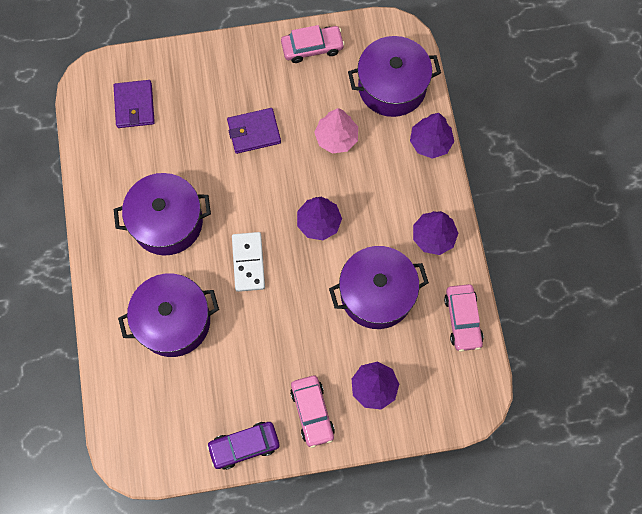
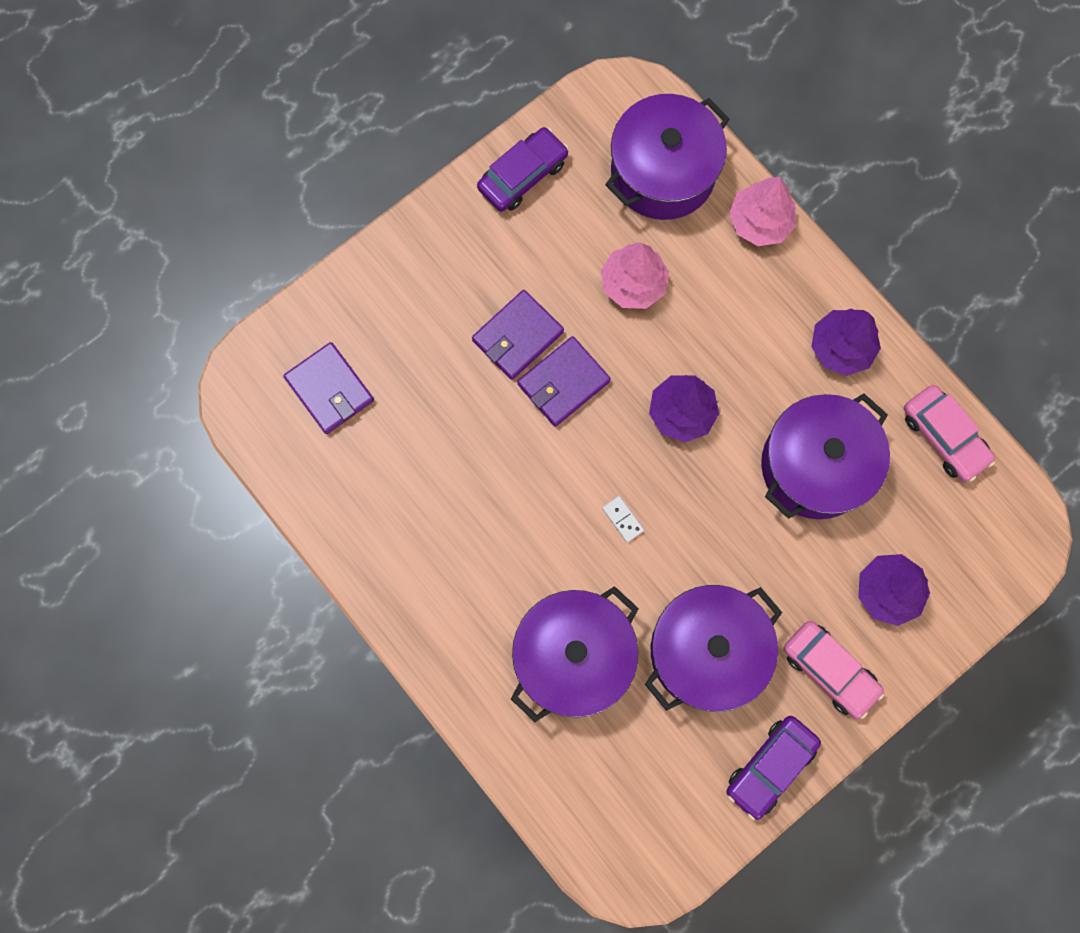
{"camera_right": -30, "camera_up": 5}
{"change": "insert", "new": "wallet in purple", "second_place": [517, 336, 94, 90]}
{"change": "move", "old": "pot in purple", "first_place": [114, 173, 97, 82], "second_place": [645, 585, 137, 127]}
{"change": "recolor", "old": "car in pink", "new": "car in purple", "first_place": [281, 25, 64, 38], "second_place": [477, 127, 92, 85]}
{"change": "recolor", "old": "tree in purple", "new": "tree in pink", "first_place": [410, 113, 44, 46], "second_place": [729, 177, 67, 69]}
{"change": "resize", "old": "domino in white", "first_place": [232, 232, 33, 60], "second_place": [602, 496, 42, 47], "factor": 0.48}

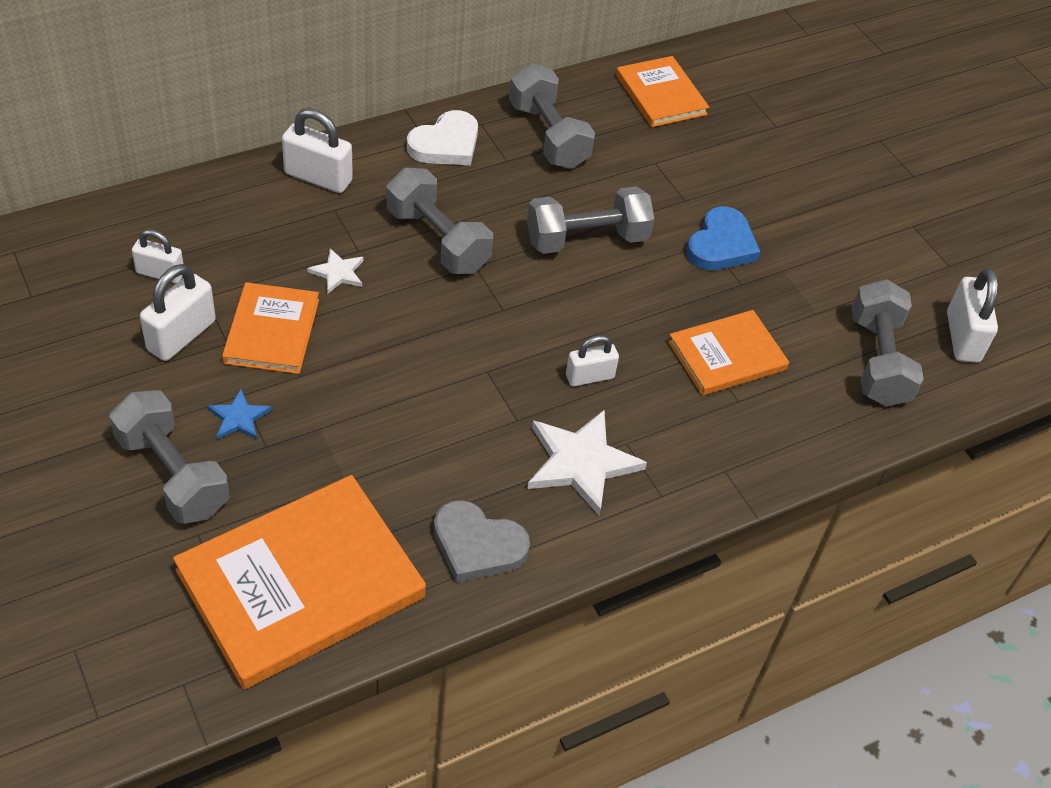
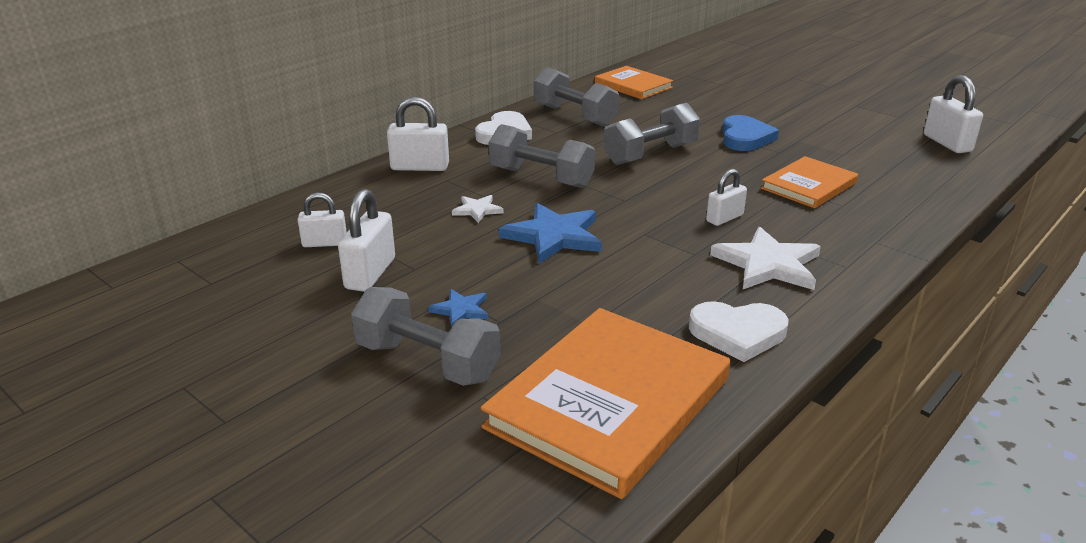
{"camera_right": -15, "camera_up": -20}
{"change": "delete", "old": "book in orange", "first_place": [222, 282, 97, 92]}
{"change": "delete", "old": "dumbbell in grey", "first_place": [852, 279, 72, 128]}
{"change": "insert", "new": "star in blue", "second_place": [499, 203, 103, 61]}
{"change": "recolor", "old": "heart in grey", "new": "heart in white", "first_place": [434, 500, 96, 83], "second_place": [689, 301, 100, 61]}

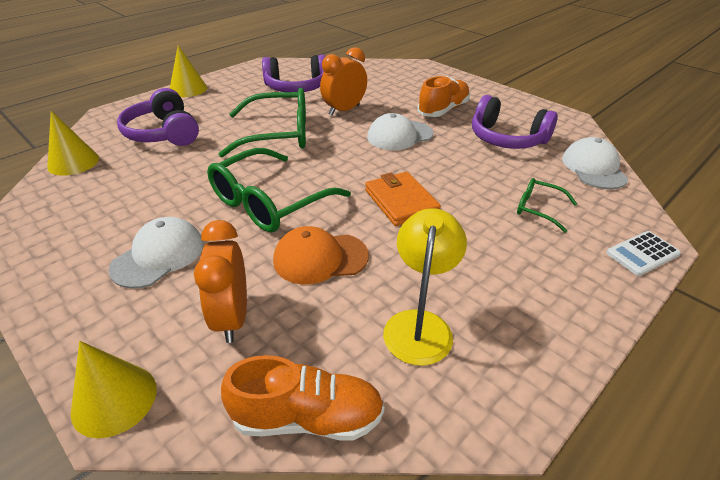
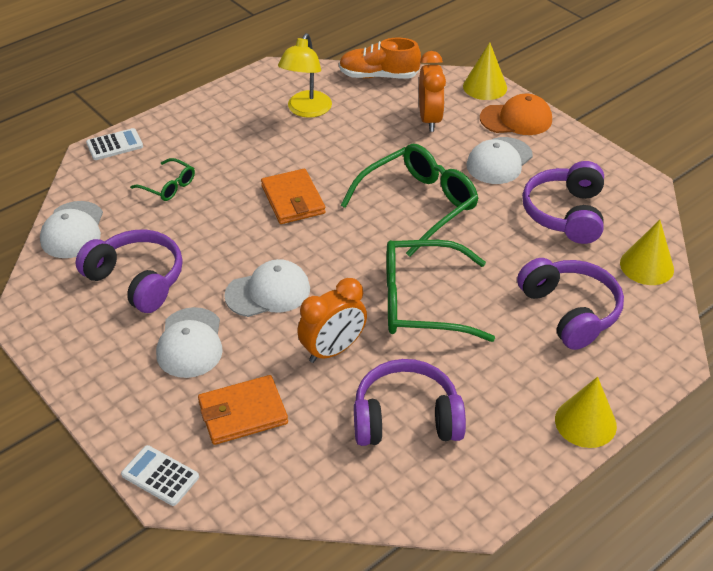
{"camera_right": -175, "camera_up": 5}
{"change": "insert", "new": "calculator in white", "second_place": [121, 445, 78, 61]}
{"change": "insert", "new": "wallet in orange", "second_place": [198, 375, 90, 70]}
{"change": "insert", "new": "headphones in purple", "second_place": [522, 161, 82, 83]}
{"change": "move", "old": "cap in orange", "first_place": [273, 226, 96, 58], "second_place": [480, 94, 72, 41]}
{"change": "replace", "old": "shoe in orange", "new": "cap in white", "first_place": [418, 76, 52, 41], "second_place": [156, 307, 67, 71]}

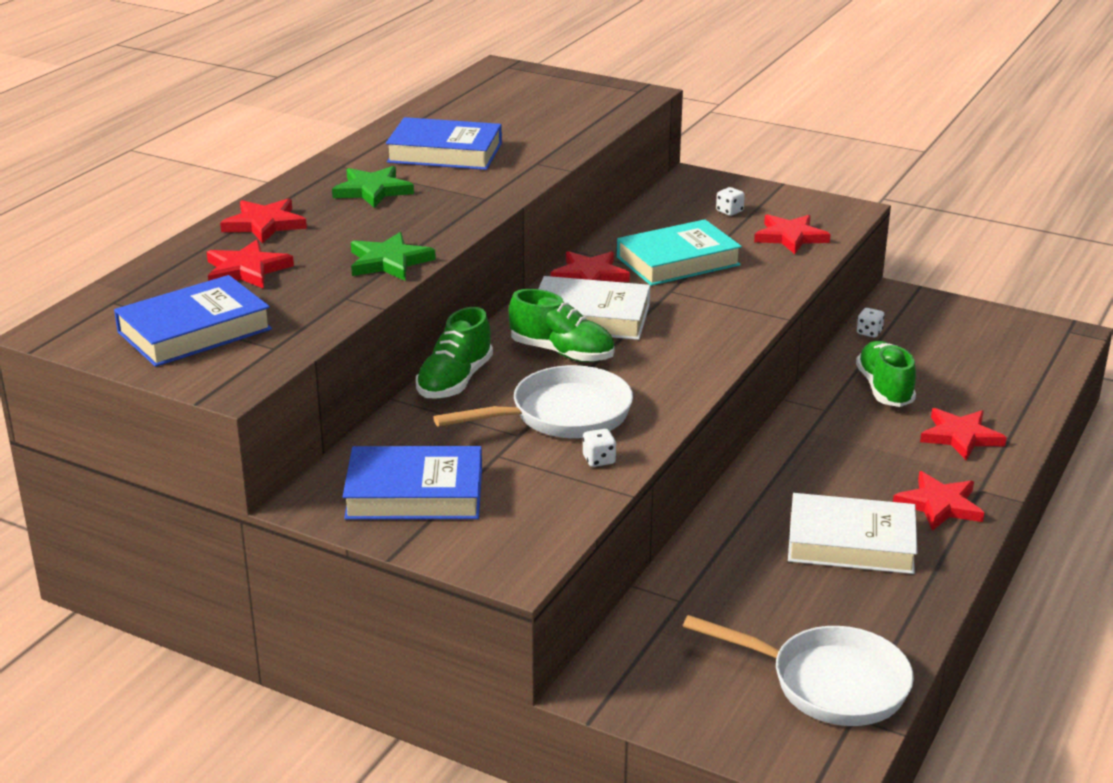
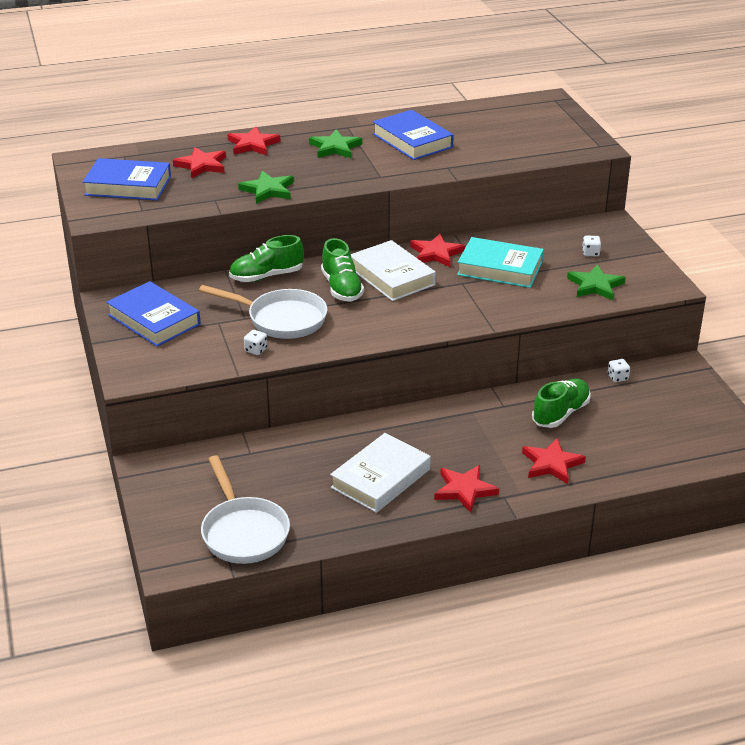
{"camera_right": 45, "camera_up": 5}
{"change": "recolor", "old": "star in red", "new": "star in green", "first_place": [754, 214, 76, 40], "second_place": [567, 264, 59, 36]}
{"change": "rotate", "old": "book in white", "first_place": [788, 493, 129, 81], "second_place": [330, 433, 101, 80], "degrees": 75}

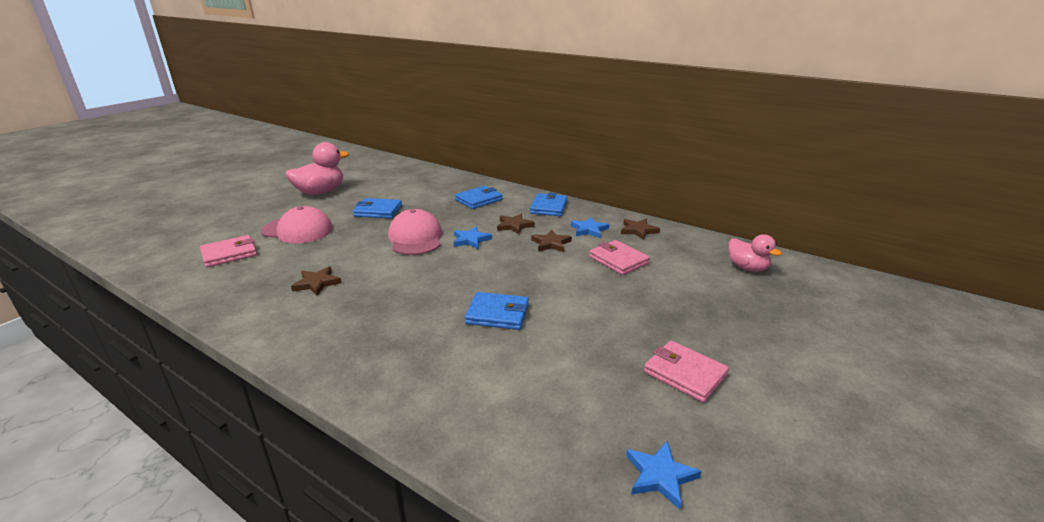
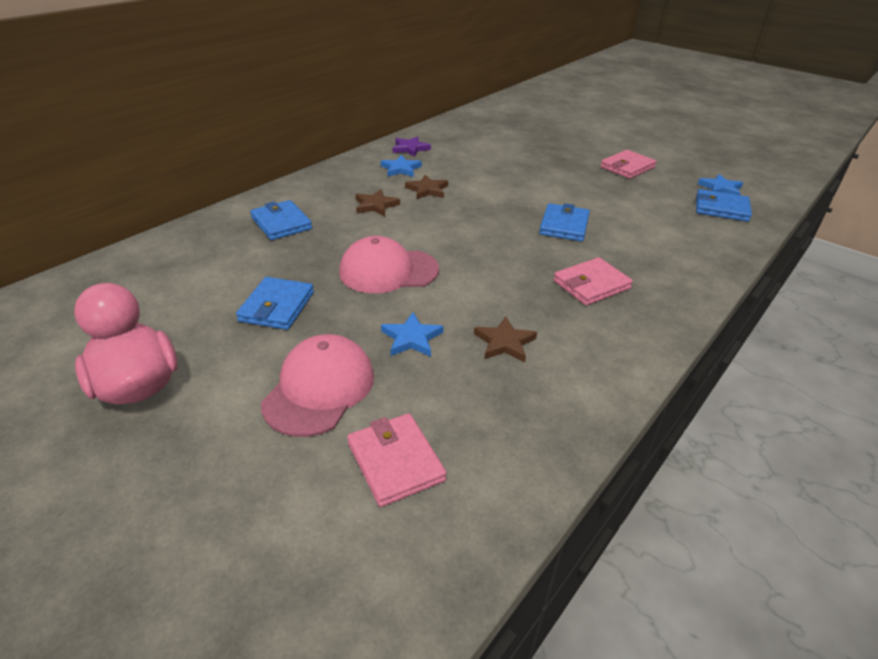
{"camera_right": -85, "camera_up": 10}
{"change": "delete", "old": "duck in pink", "first_place": [728, 234, 54, 38]}
{"change": "move", "old": "star in blue", "first_place": [454, 226, 38, 23], "second_place": [381, 312, 63, 45]}
{"change": "move", "old": "wallet in blue", "first_place": [530, 192, 38, 24], "second_place": [696, 189, 56, 33]}
{"change": "move", "old": "wallet in pink", "first_place": [589, 240, 61, 35], "second_place": [553, 257, 80, 49]}
{"change": "recolor", "old": "star in brown", "new": "star in purple", "first_place": [621, 219, 39, 21], "second_place": [393, 136, 38, 21]}

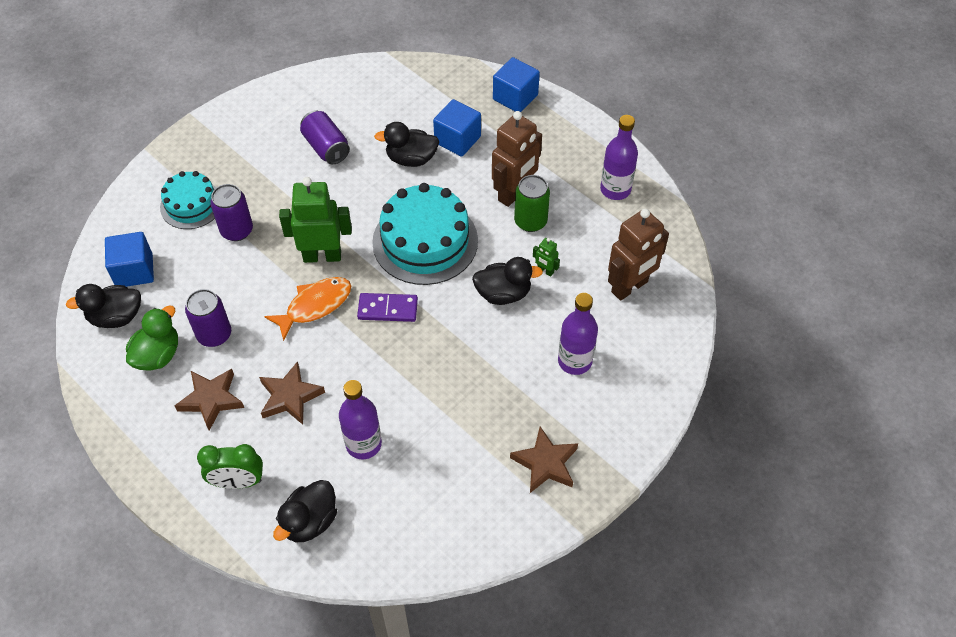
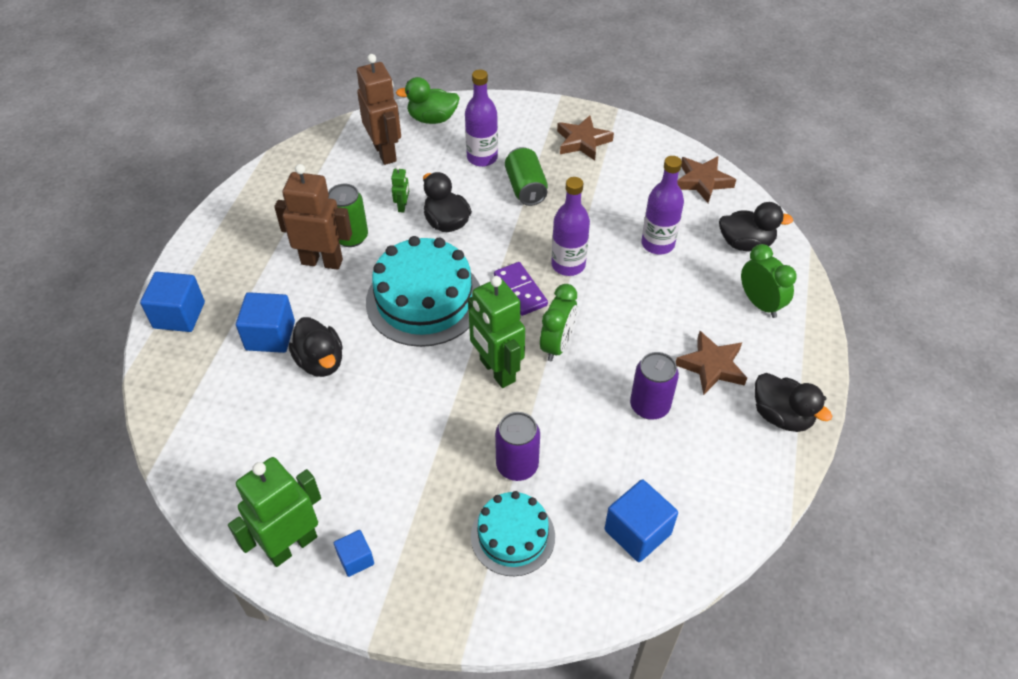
{"camera_right": -120, "camera_up": -5}
{"change": "delete", "old": "can in purple", "first_place": [300, 110, 50, 54]}
{"change": "insert", "new": "robot in green", "second_place": [228, 457, 93, 110]}
{"change": "insert", "new": "cube in blue", "second_place": [334, 530, 40, 47]}
{"change": "insert", "new": "can in green", "second_place": [505, 147, 43, 59]}
{"change": "move", "old": "duck in black", "first_place": [66, 284, 75, 44], "second_place": [755, 373, 77, 59]}
{"change": "move", "old": "duck in green", "first_place": [126, 305, 52, 66], "second_place": [396, 77, 64, 47]}
{"change": "move", "old": "star in brown", "first_place": [259, 361, 66, 64], "second_place": [678, 156, 58, 47]}
{"change": "move", "old": "bottle in purple", "first_place": [600, 115, 38, 85], "second_place": [551, 177, 39, 99]}
{"change": "replace", "old": "fish in orange", "new": "clock in green", "first_place": [264, 277, 87, 64], "second_place": [540, 284, 37, 77]}
{"change": "rotate", "old": "robot in brown", "first_place": [608, 209, 61, 92], "second_place": [357, 54, 44, 111], "degrees": 45}

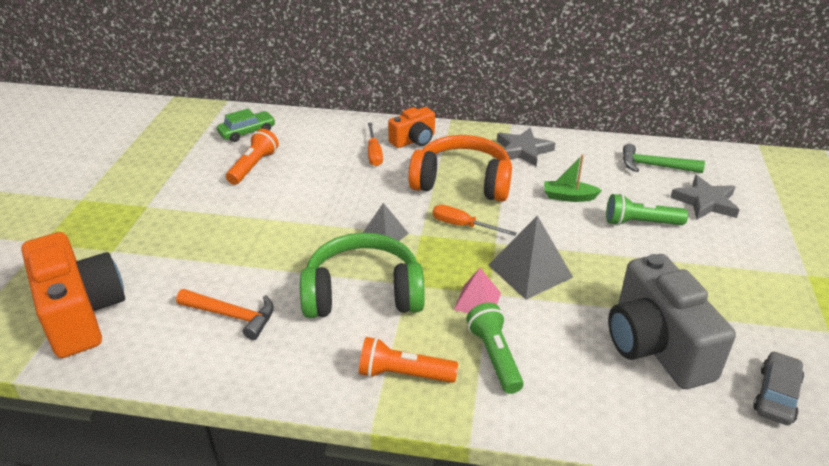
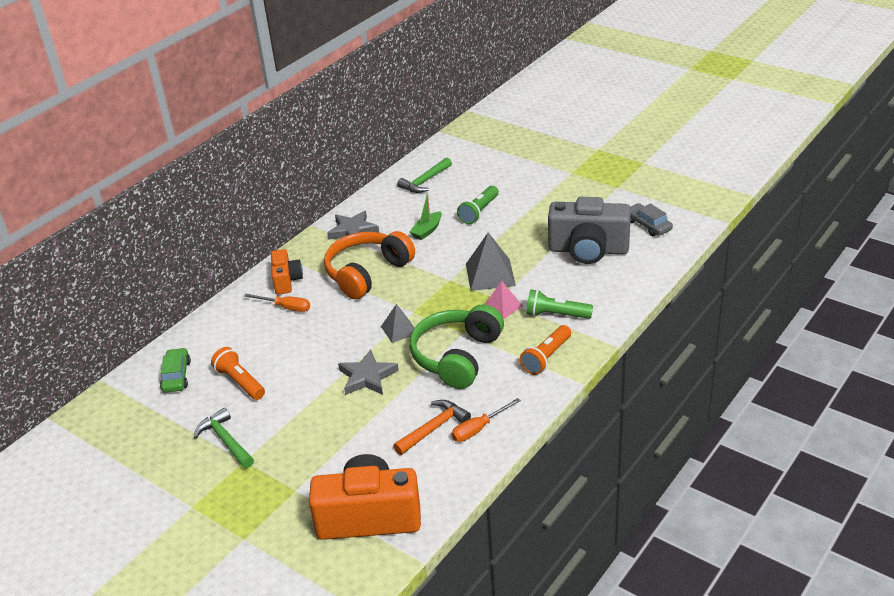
{"camera_right": -60, "camera_up": 0}
{"change": "insert", "new": "hammer in green", "second_place": [194, 408, 60, 60]}
{"change": "move", "old": "screwdriver in orange", "first_place": [433, 205, 84, 31], "second_place": [451, 398, 70, 44]}
{"change": "move", "old": "star in grey", "first_place": [670, 175, 70, 45], "second_place": [338, 349, 61, 46]}

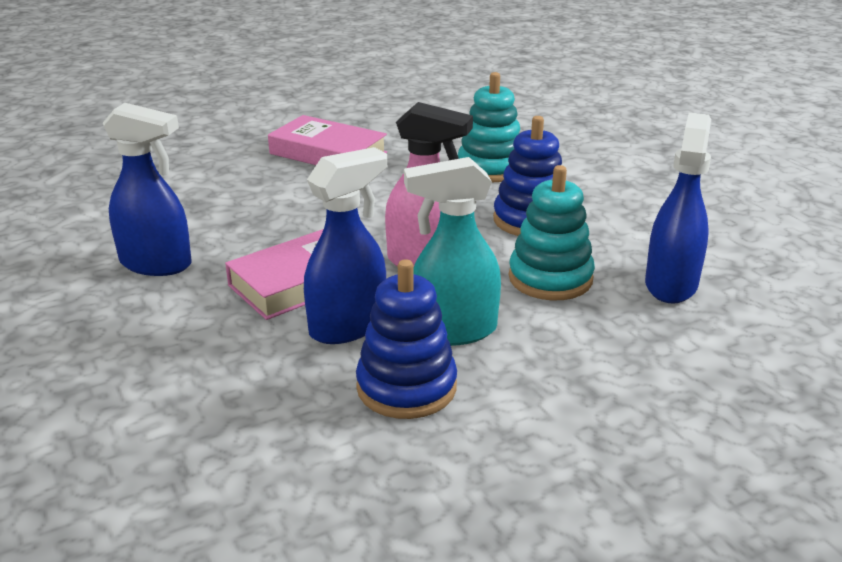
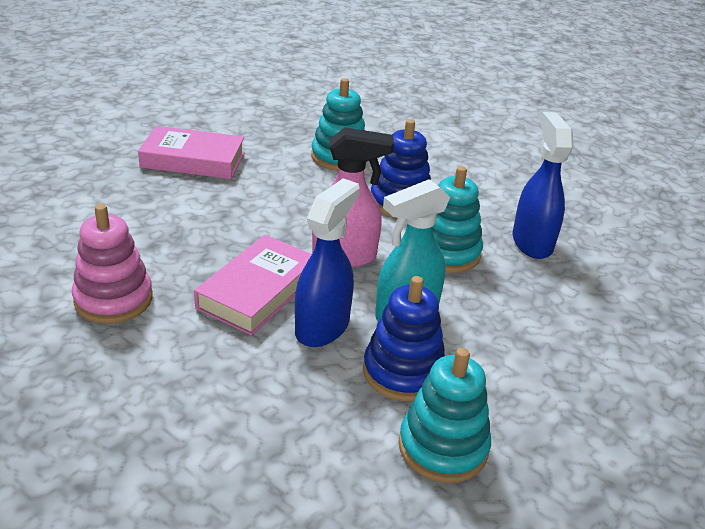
{"camera_right": -25, "camera_up": 5}
{"change": "insert", "new": "stacking toy in turquoise", "second_place": [399, 348, 92, 135]}
{"change": "replace", "old": "spray bottle in blue", "new": "stacking toy in pink", "first_place": [103, 103, 89, 173], "second_place": [72, 204, 81, 120]}

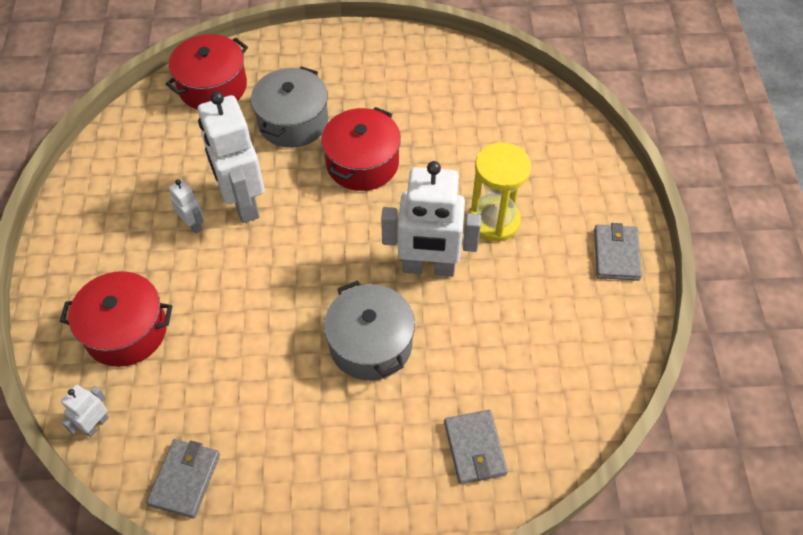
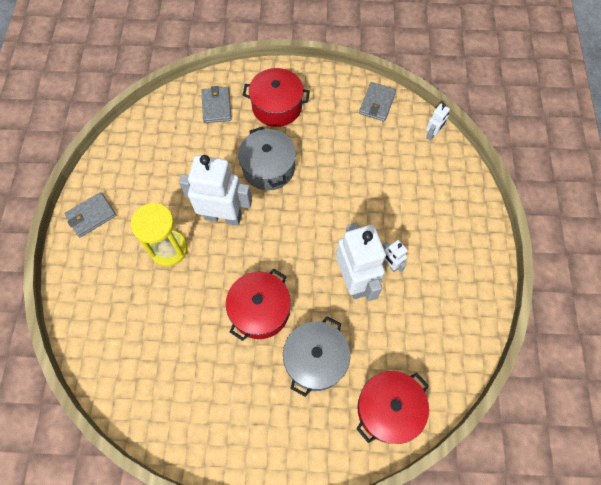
{"camera_right": -175, "camera_up": 10}
{"change": "move", "old": "pot in red", "first_place": [60, 271, 112, 96], "second_place": [243, 68, 67, 59]}
{"change": "rotate", "old": "wallet in grey", "first_place": [594, 223, 48, 58], "second_place": [64, 192, 52, 45], "degrees": 45}

